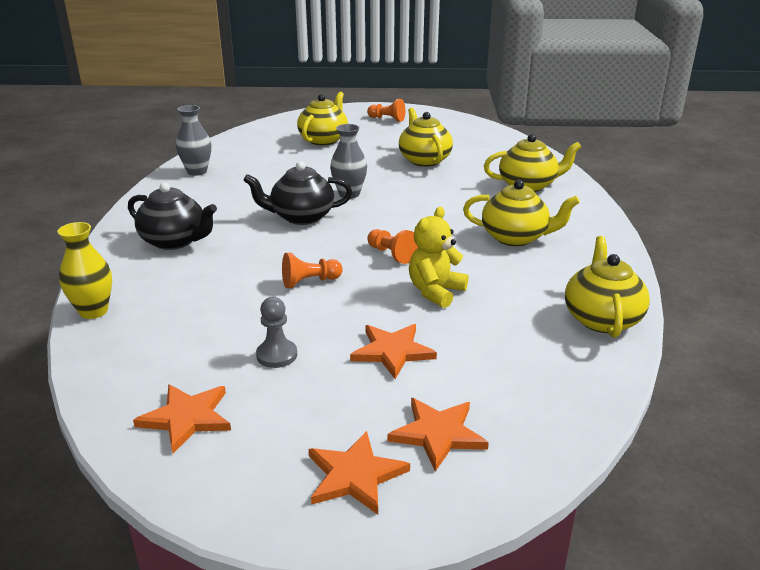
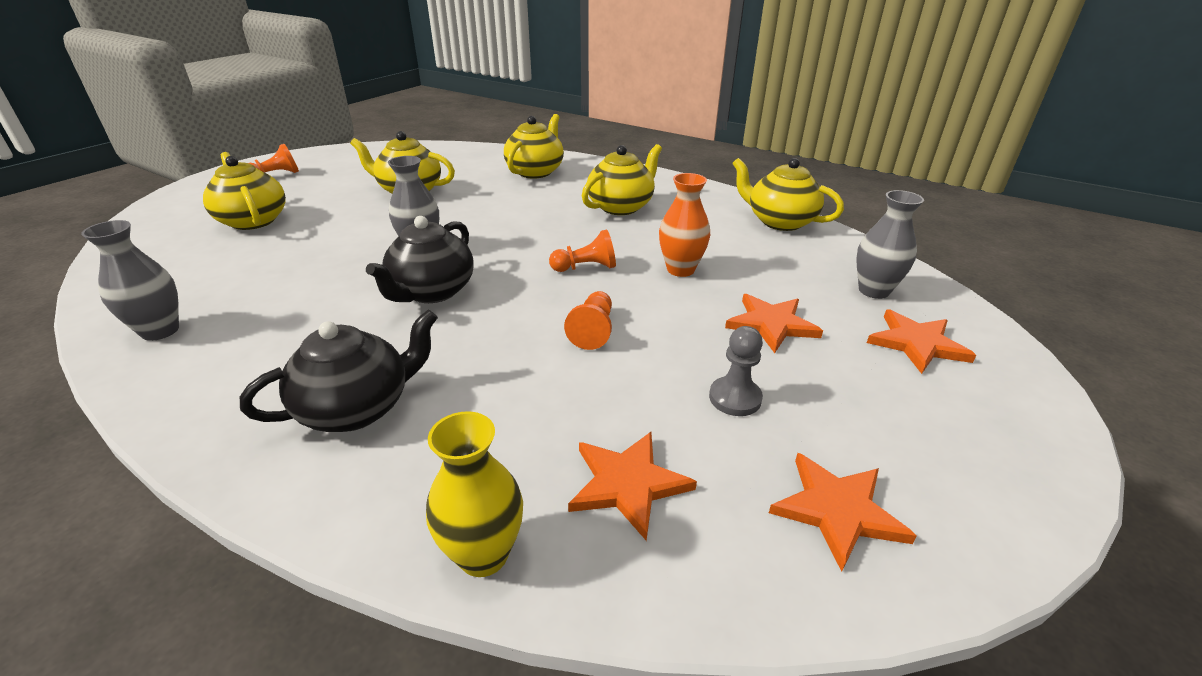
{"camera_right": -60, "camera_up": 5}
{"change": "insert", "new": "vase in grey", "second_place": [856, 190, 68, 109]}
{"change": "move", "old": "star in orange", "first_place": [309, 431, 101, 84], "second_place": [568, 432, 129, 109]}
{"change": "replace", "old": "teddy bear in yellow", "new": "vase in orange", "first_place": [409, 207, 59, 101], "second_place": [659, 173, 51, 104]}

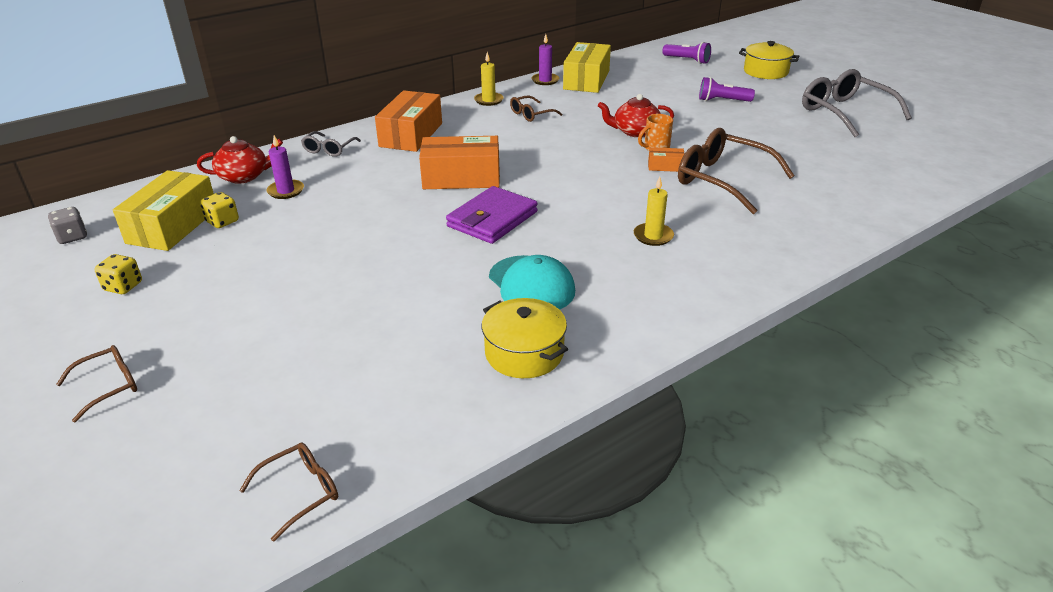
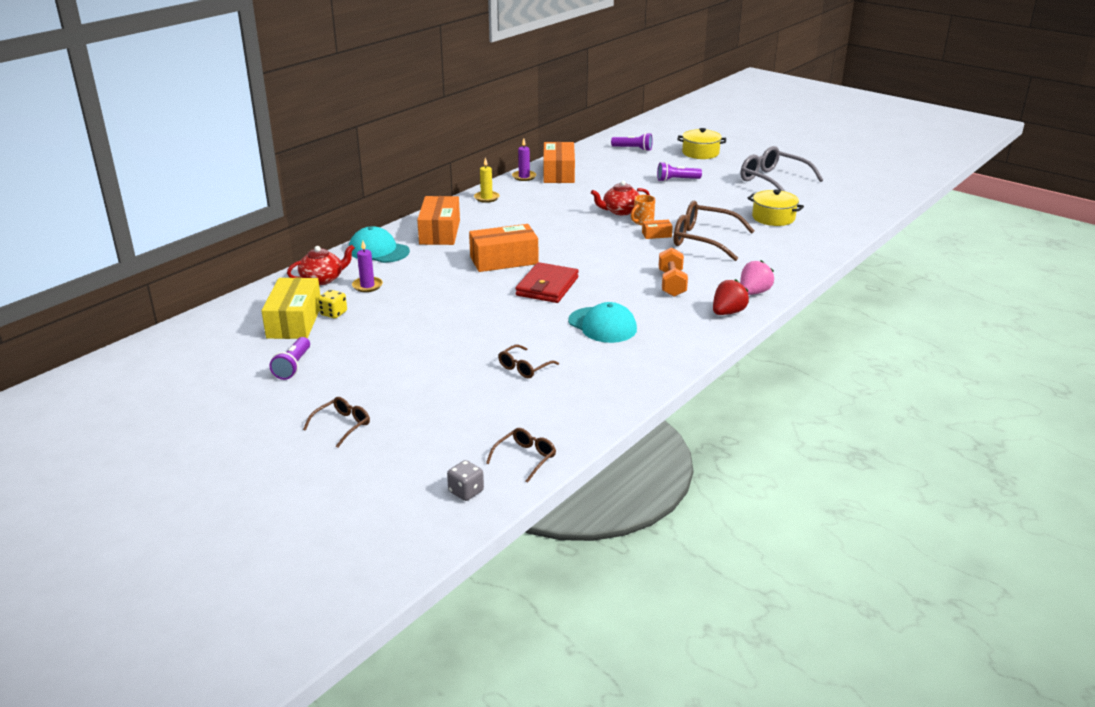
{"camera_right": -15, "camera_up": -5}
{"change": "insert", "new": "strawberry in red", "second_place": [713, 279, 36, 36]}
{"change": "insert", "new": "strawberry in pink", "second_place": [740, 260, 34, 35]}
{"change": "move", "old": "dice in grey", "first_place": [48, 207, 39, 37], "second_place": [447, 460, 37, 41]}
{"change": "move", "old": "pot in yellow", "first_place": [482, 298, 86, 80], "second_place": [748, 189, 56, 37]}
{"change": "move", "old": "glasses in brown", "first_place": [510, 95, 52, 27], "second_place": [498, 345, 61, 33]}
{"change": "replace", "old": "dice in yellow", "new": "flashlight in purple", "first_place": [95, 254, 47, 40], "second_place": [269, 337, 41, 43]}
{"change": "replace", "old": "glasses in grey", "new": "cap in turquoise", "first_place": [301, 131, 60, 26], "second_place": [349, 226, 61, 37]}
{"change": "replace", "old": "candle in yellow", "new": "dumbbell in orange", "first_place": [634, 177, 40, 69], "second_place": [658, 247, 30, 50]}
{"change": "recolor", "old": "wallet in purple", "new": "wallet in red", "first_place": [446, 186, 92, 58], "second_place": [515, 262, 64, 41]}
{"change": "recolor", "old": "box in yellow", "new": "box in orange", "first_place": [563, 42, 48, 51], "second_place": [543, 142, 32, 41]}

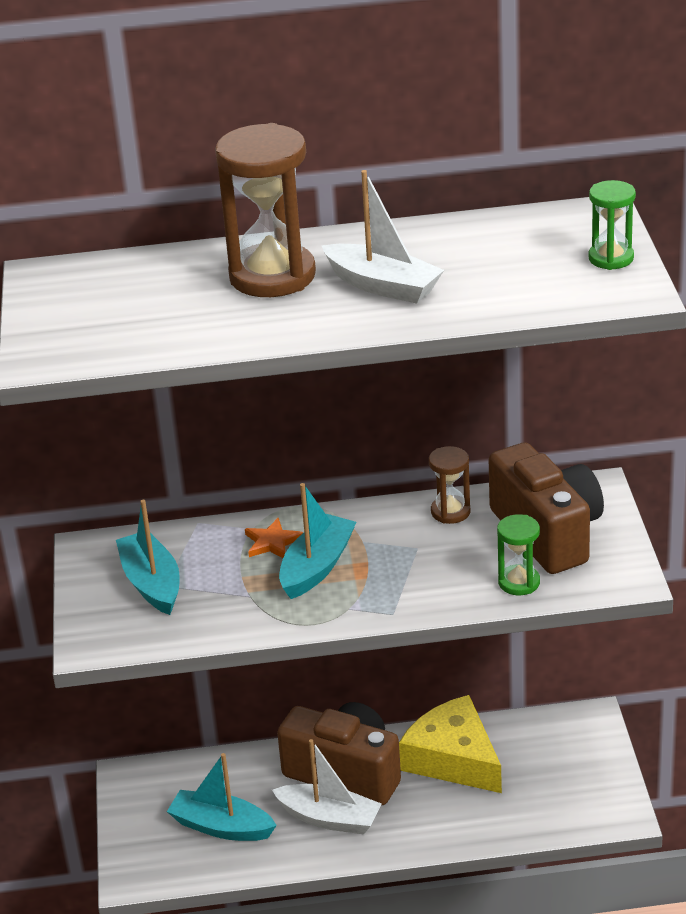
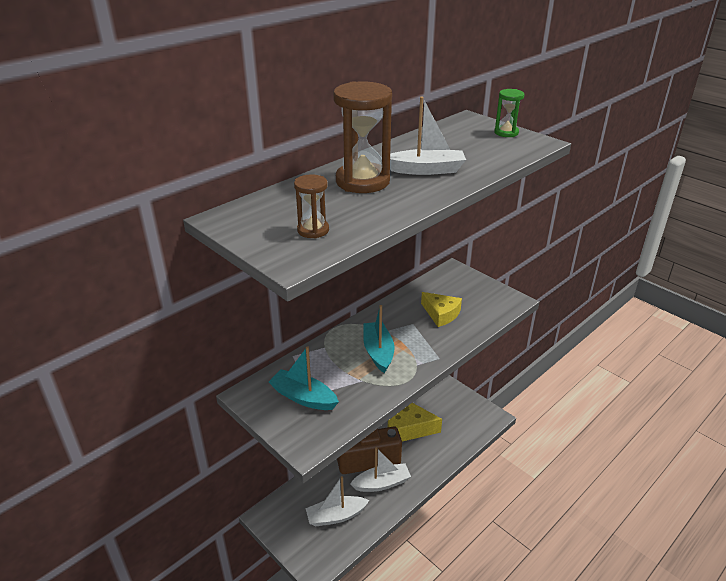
{"camera_right": -40, "camera_up": 0}
{"change": "delete", "old": "star in orange", "first_place": [245, 518, 59, 40]}
{"change": "delete", "old": "camera in brown", "first_place": [489, 443, 115, 131]}
{"change": "delete", "old": "hourglass in green", "first_place": [497, 514, 43, 81]}
{"change": "insert", "new": "cheese in yellow", "second_place": [421, 292, 41, 35]}
{"change": "move", "old": "hourglass in brown", "first_place": [429, 446, 41, 78], "second_place": [294, 174, 35, 65]}
{"change": "recolor", "old": "boat in turquoise", "new": "boat in white", "first_place": [167, 753, 110, 88], "second_place": [305, 476, 64, 51]}

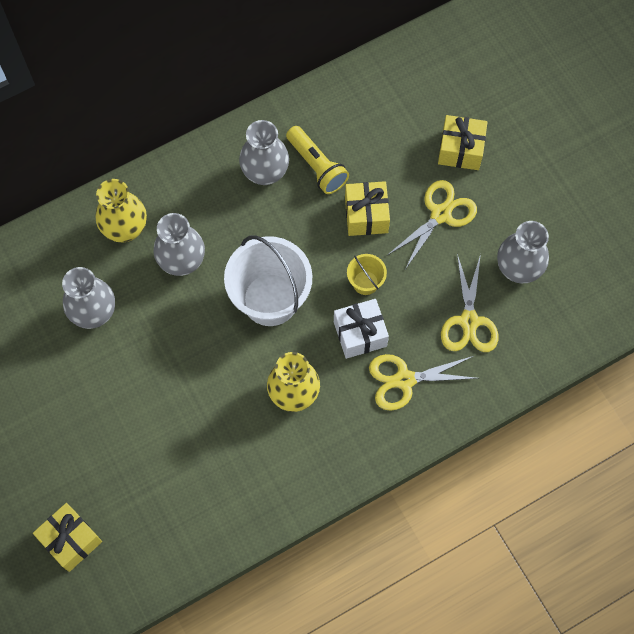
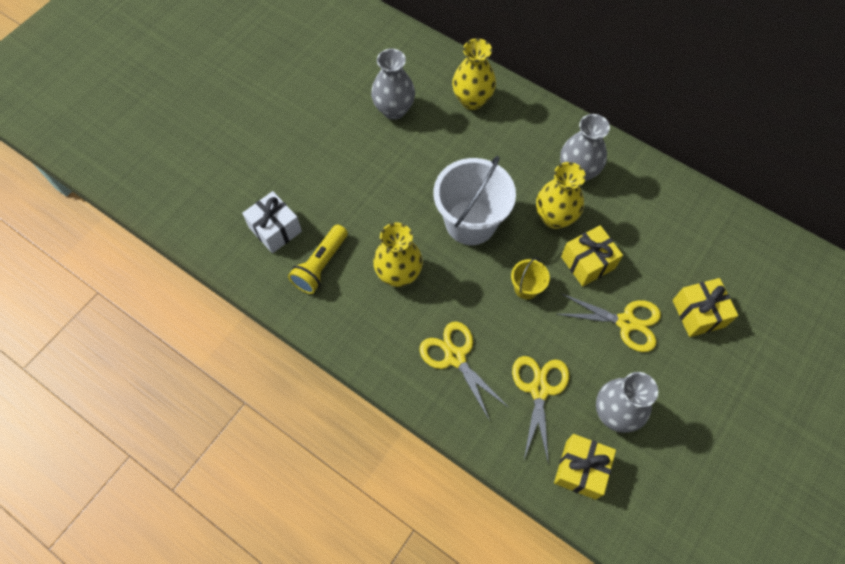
{"camera_right": 65, "camera_up": -5}
{"change": "delete", "old": "vase in grey", "first_place": [154, 213, 51, 63]}
{"change": "insert", "new": "vase in yellow", "second_place": [536, 162, 50, 67]}
{"change": "move", "old": "gift in yellow", "first_place": [33, 503, 69, 69], "second_place": [554, 434, 62, 66]}
{"change": "move", "old": "flashlight in yellow", "first_place": [286, 126, 63, 68], "second_place": [288, 225, 60, 69]}
{"change": "move", "old": "gift in white", "first_place": [334, 299, 55, 60], "second_place": [242, 191, 60, 62]}
{"change": "rotate", "old": "scissors in yellow", "first_place": [441, 254, 57, 98], "second_place": [512, 356, 57, 109], "degrees": 120}

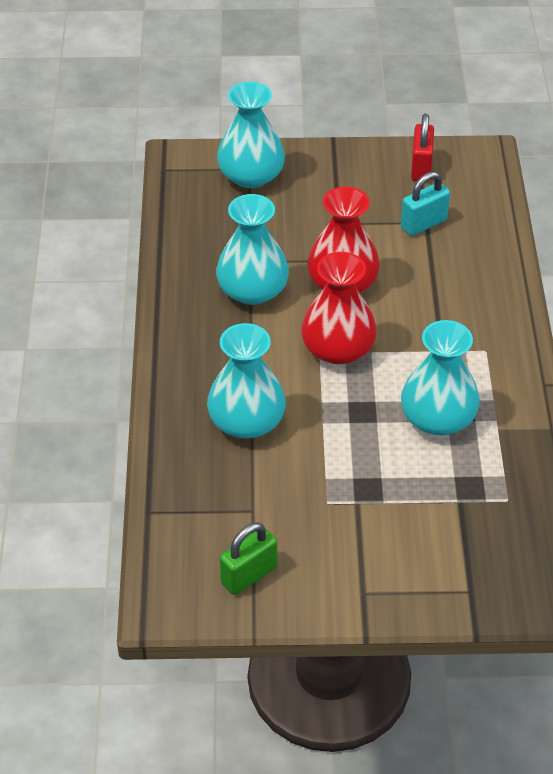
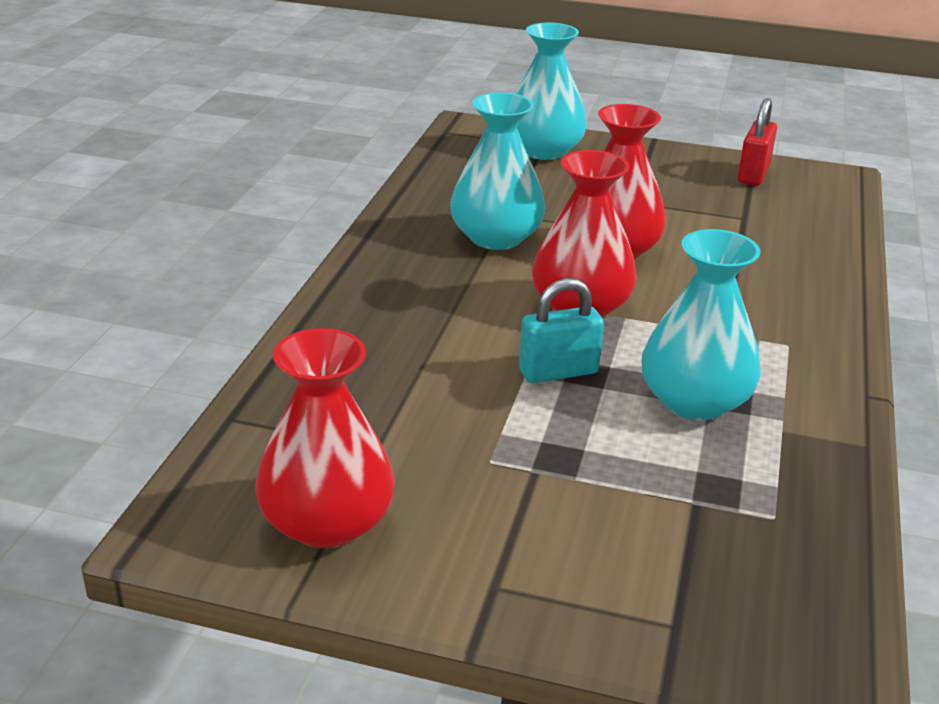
{"camera_right": 15, "camera_up": -15}
{"change": "delete", "old": "vase in turquoise", "first_place": [207, 323, 79, 116]}
{"change": "move", "old": "padlock in turquoise", "first_place": [401, 172, 49, 64], "second_place": [519, 278, 85, 105]}
{"change": "replace", "old": "padlock in green", "new": "vase in red", "first_place": [220, 522, 57, 73], "second_place": [255, 328, 140, 220]}

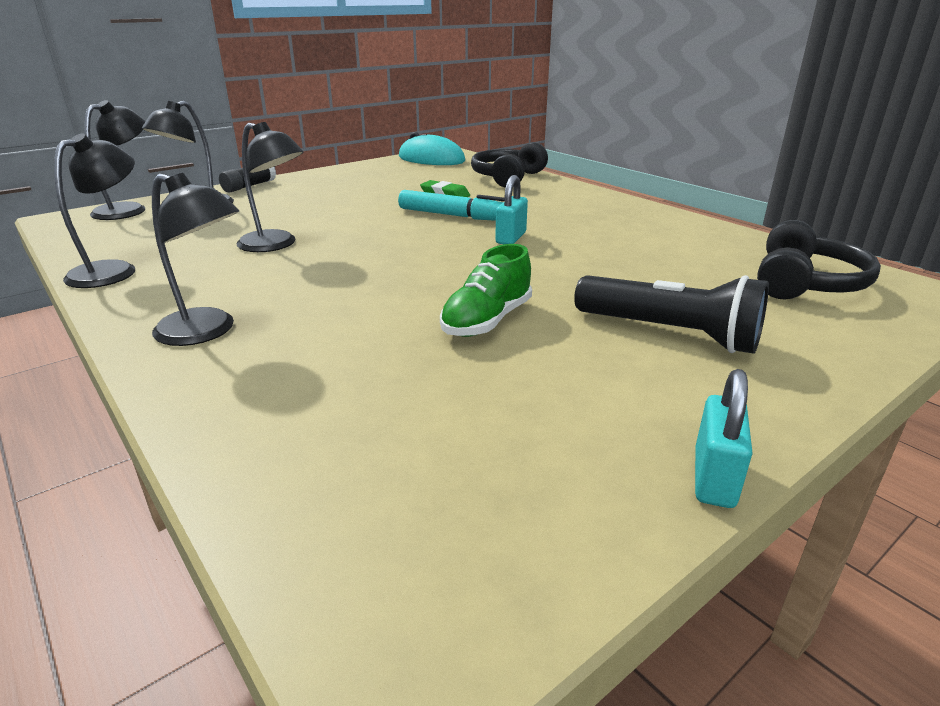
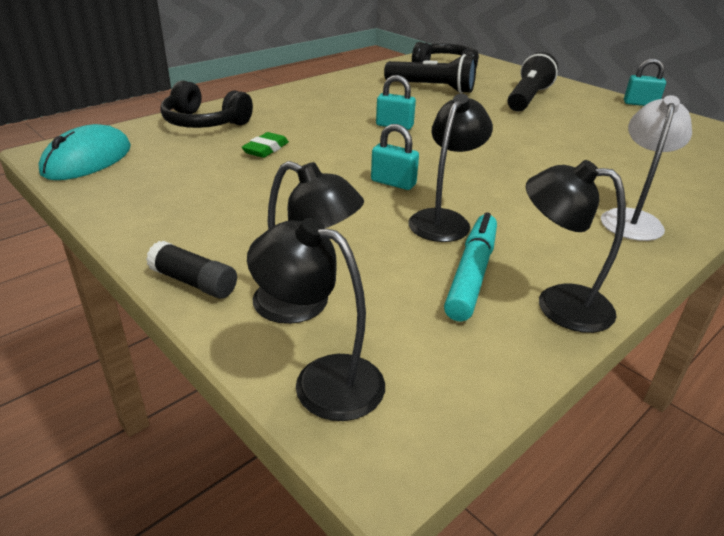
{"camera_right": -95, "camera_up": 5}
{"change": "delete", "old": "shoe in green", "first_place": [440, 244, 92, 93]}
{"change": "insert", "new": "padlock in turquoise", "second_place": [371, 124, 48, 66]}
{"change": "insert", "new": "flashlight in black", "second_place": [384, 54, 92, 40]}
{"change": "move", "old": "marker in turquoise", "first_place": [398, 190, 106, 31], "second_place": [444, 212, 53, 110]}
{"change": "recolor", "old": "lamp in black", "new": "lamp in white", "first_place": [152, 173, 87, 173], "second_place": [601, 95, 91, 146]}

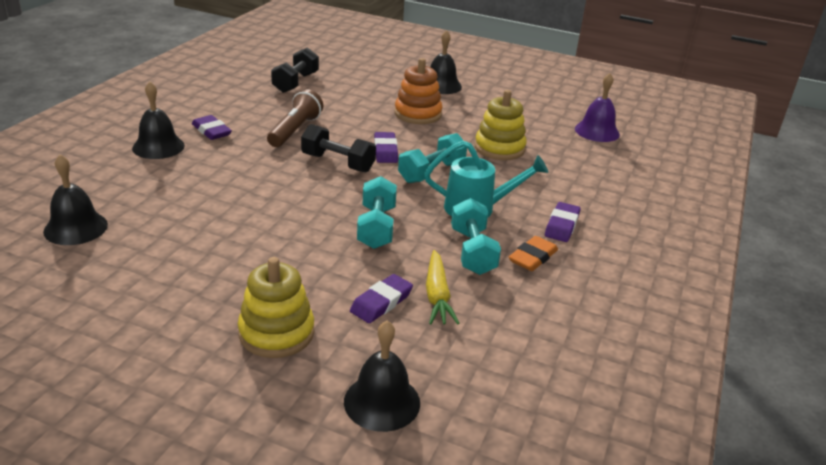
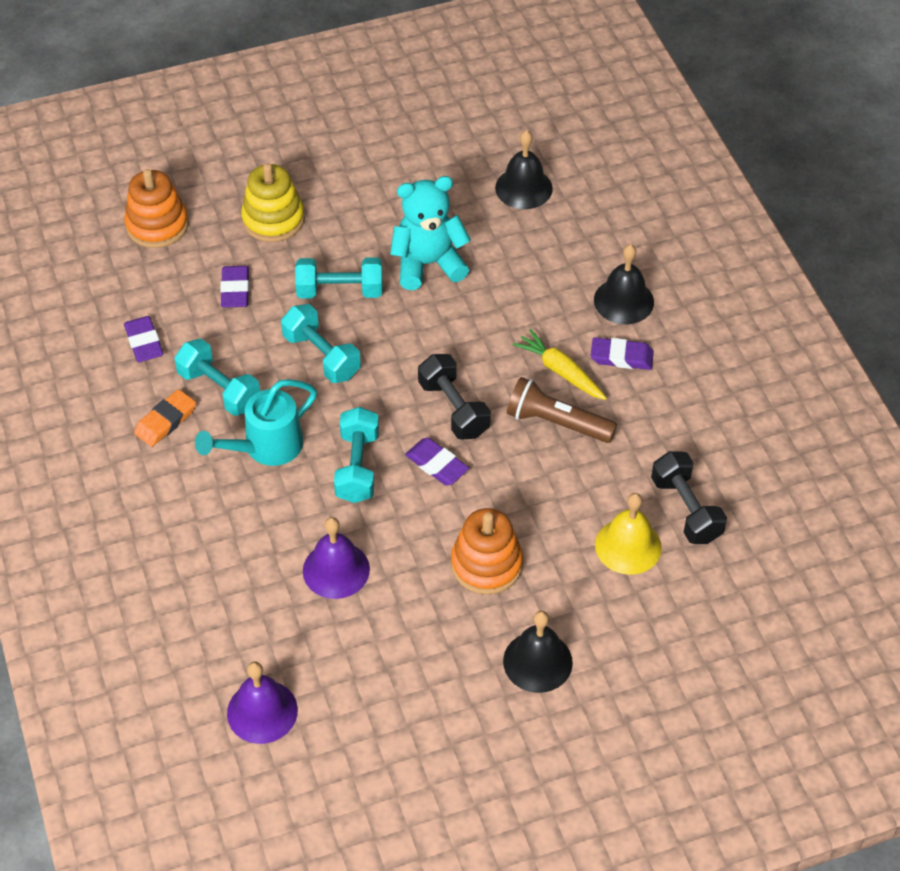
{"camera_right": 140, "camera_up": 20}
{"change": "insert", "new": "dumbbell in turquoise", "second_place": [295, 257, 87, 42]}
{"change": "insert", "new": "teddy bear in turquoise", "second_place": [390, 176, 81, 114]}
{"change": "insert", "new": "bell in yellow", "second_place": [595, 493, 67, 82]}
{"change": "move", "old": "carrot in yellow", "first_place": [426, 250, 34, 75], "second_place": [513, 329, 94, 71]}
{"change": "move", "old": "eraser in purple", "first_place": [545, 202, 35, 40], "second_place": [124, 316, 40, 46]}
{"change": "replace", "old": "bell in black", "new": "stacking toy in orange", "first_place": [344, 321, 76, 111], "second_place": [124, 169, 65, 79]}
{"change": "replace", "old": "stacking toy in yellow", "new": "bell in purple", "first_place": [475, 90, 52, 70], "second_place": [303, 517, 67, 82]}
{"change": "rotate", "old": "flashlight in brown", "first_place": [267, 89, 56, 58], "second_place": [507, 377, 110, 66], "degrees": 135}
{"change": "rotate", "old": "dumbbell in black", "first_place": [301, 124, 75, 48], "second_place": [418, 354, 73, 85], "degrees": 75}
{"change": "rotate", "old": "eraser in orange", "first_place": [509, 236, 49, 35], "second_place": [134, 389, 62, 58], "degrees": 45}

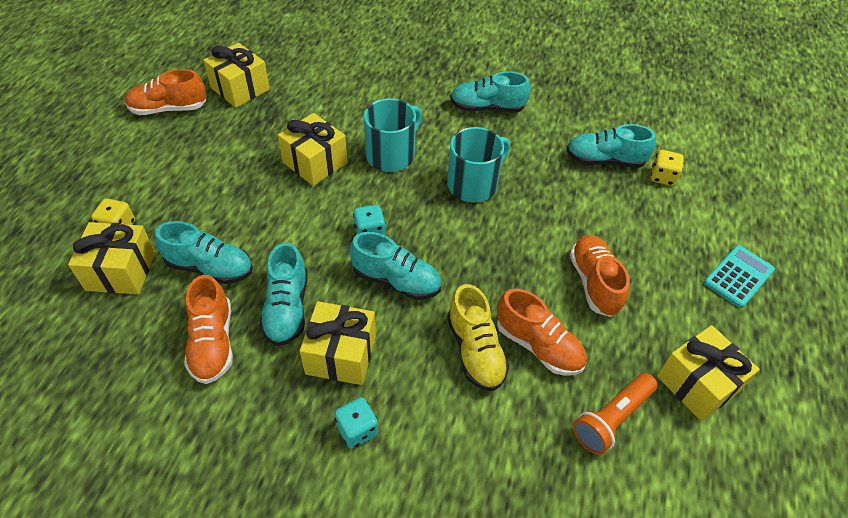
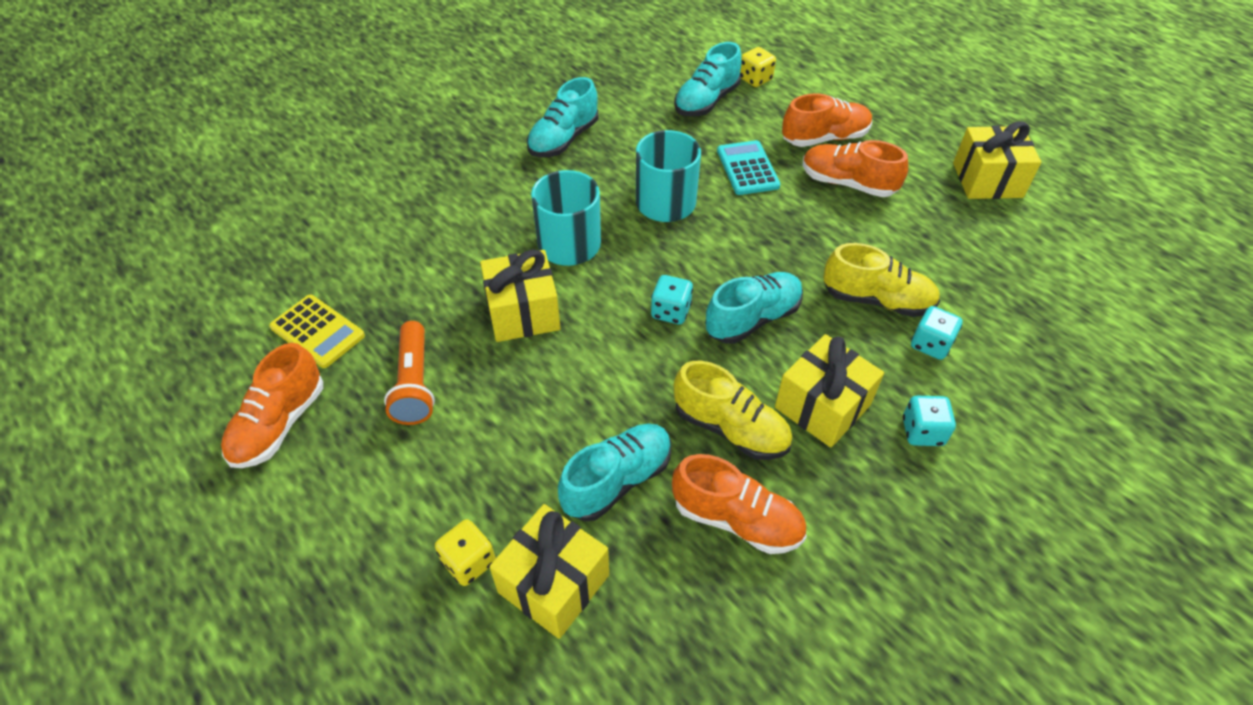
{"camera_right": -55, "camera_up": 0}
{"change": "insert", "new": "dice in turquoise", "second_place": [911, 306, 52, 54]}
{"change": "move", "old": "shoe in orange", "first_place": [497, 288, 90, 88], "second_place": [782, 94, 90, 53]}
{"change": "move", "old": "flashlight in orange", "first_place": [573, 373, 84, 82], "second_place": [384, 321, 51, 104]}
{"change": "move", "old": "calculator in turquoise", "first_place": [704, 245, 71, 63], "second_place": [717, 140, 63, 55]}
{"change": "replace", "old": "gift in yellow", "new": "calculator in yellow", "first_place": [203, 43, 67, 65], "second_place": [269, 295, 96, 73]}
{"change": "recolor", "old": "shoe in turquoise", "new": "shoe in yellow", "first_place": [259, 242, 49, 104], "second_place": [674, 361, 118, 99]}

